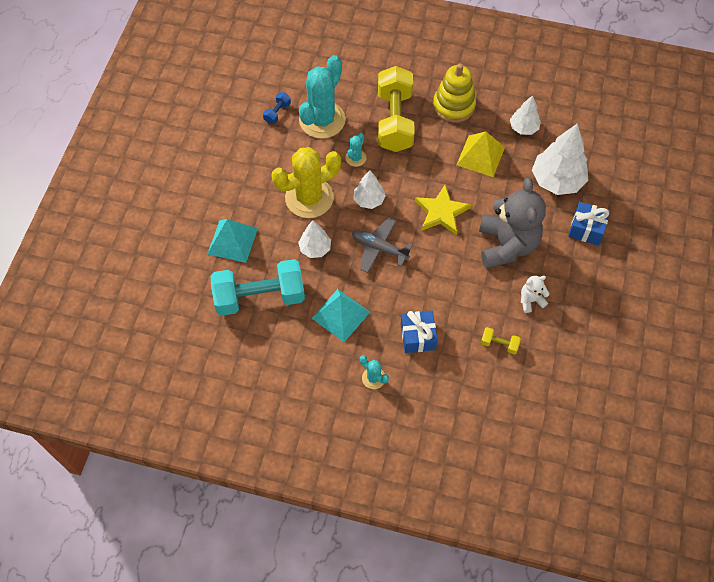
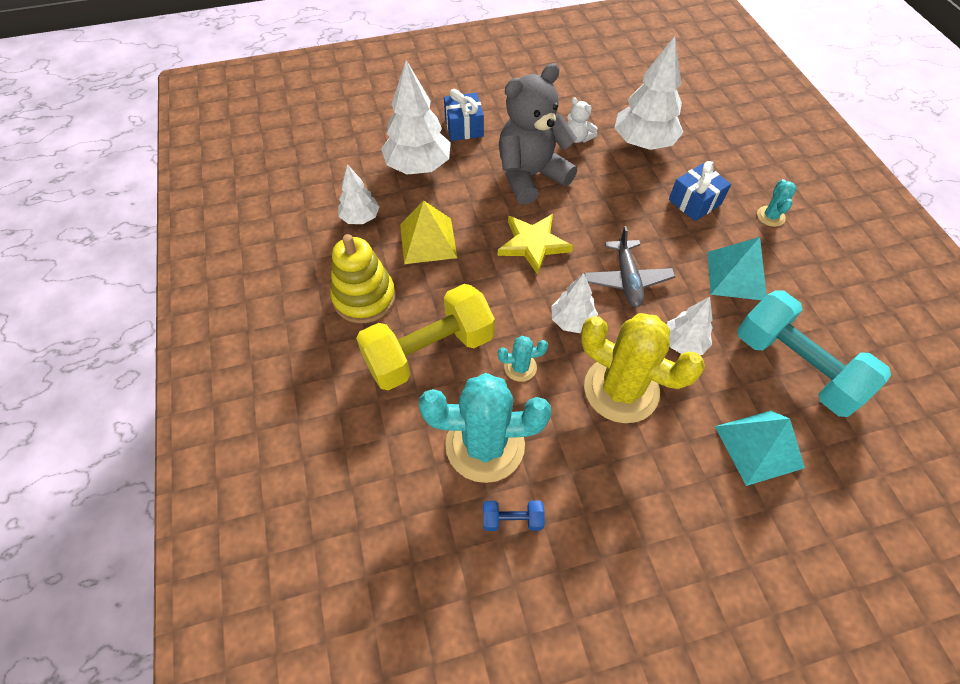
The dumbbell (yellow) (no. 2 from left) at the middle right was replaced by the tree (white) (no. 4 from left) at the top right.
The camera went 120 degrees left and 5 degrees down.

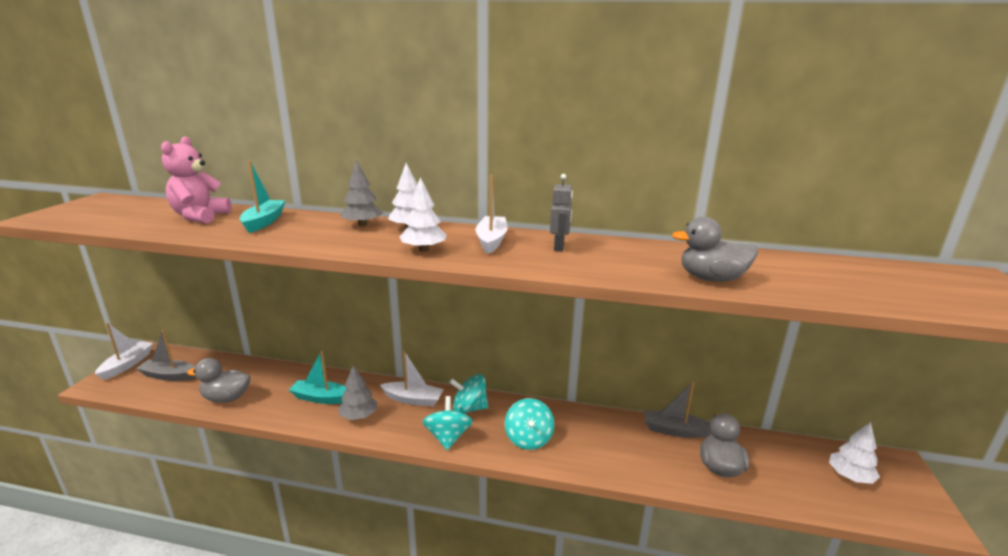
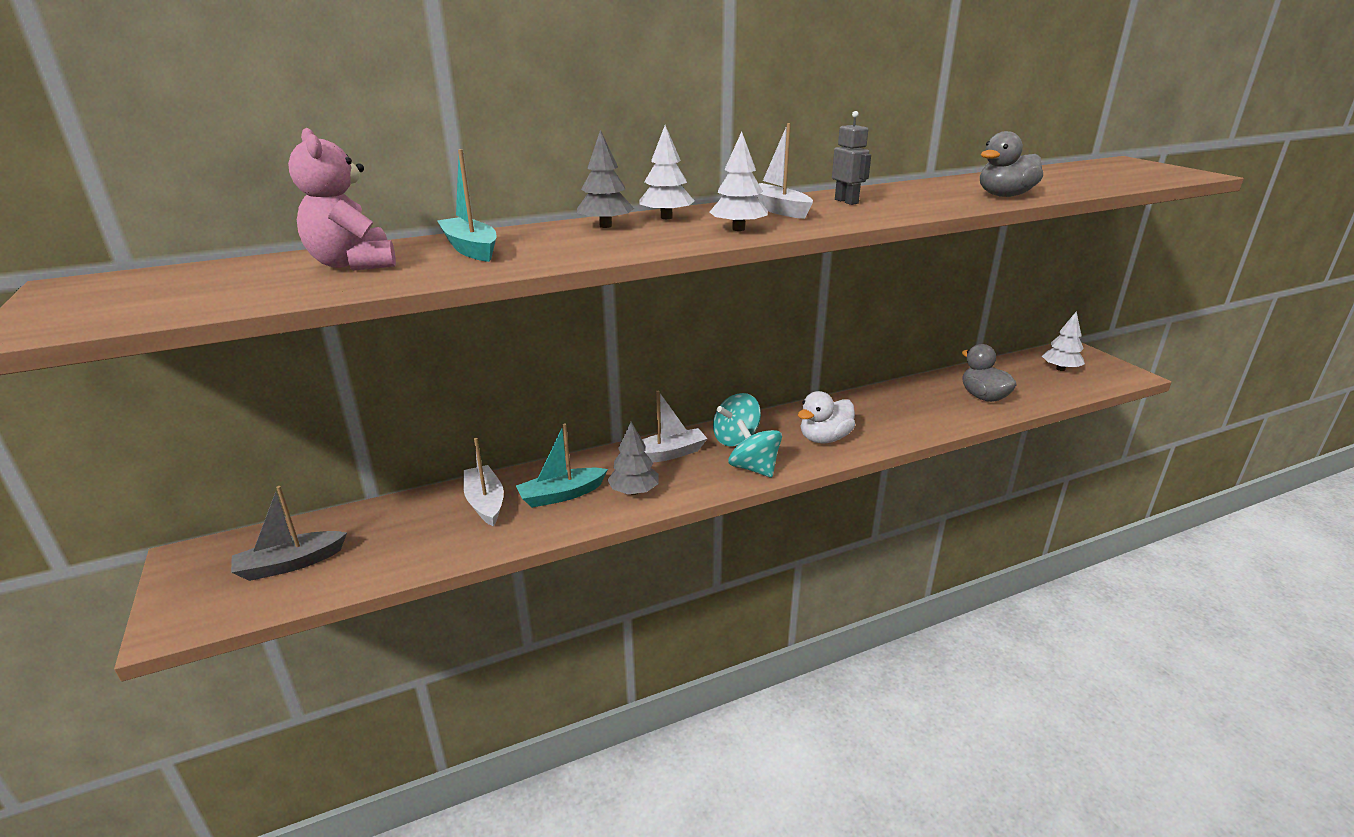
The boat (white) (no. 1 from left) moved from the middle left to the centre.
The spinning top (turquoise) (no. 3 from left) at the bottom centre was replaced by the duck (white) at the centre.
The duck (grey) (no. 1 from left) at the bottom left disappeared.
The boat (grey) (no. 2 from left) at the bottom right disappeared.
The camera went 35 degrees left and 5 degrees up.

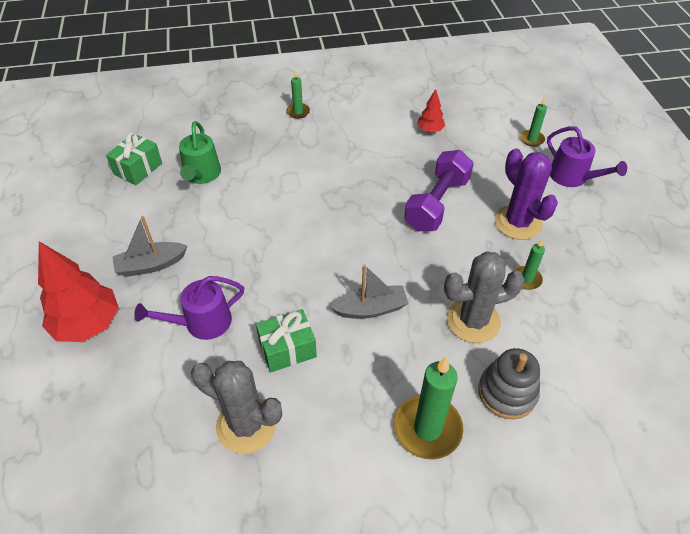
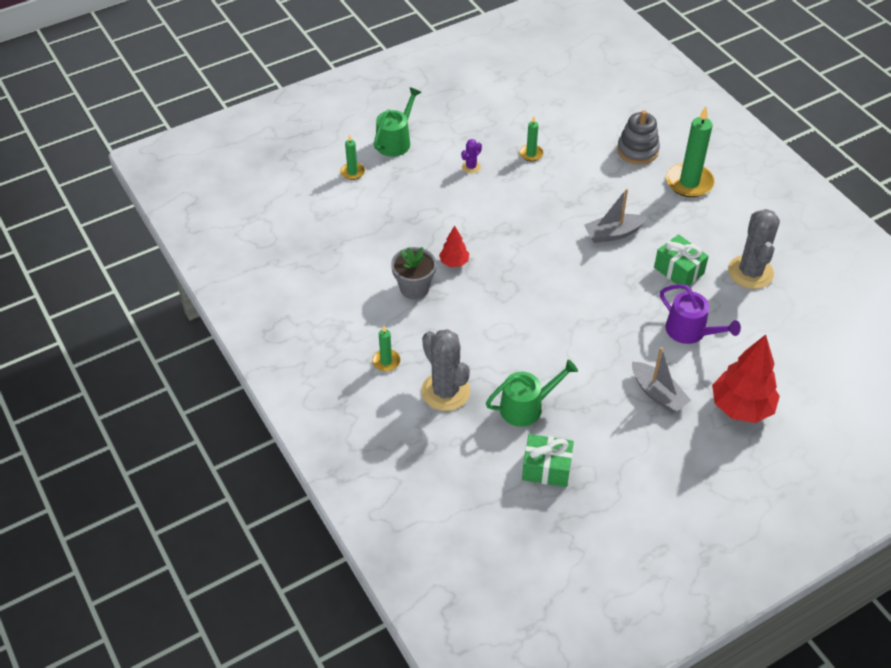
The watering can (purple) (no. 2 from left) at the top right became the watering can (green) (no. 1 from left) at the top centre.
The flower pot (grey) at the centre appeared.
The cactus (grey) (no. 2 from left in the first image) moved from the middle right to the centre.
The tree (red) (no. 2 from left in the first image) moved from the top centre to the centre.
The cactus (purple) at the middle right changed to 0.46 times the size.
The boat (grey) (no. 2 from left in the first image) at the centre turned 75 degrees counterclockwise.
The dumbbell (purple) at the centre disappeared.
The camera went 110 degrees left and 0 degrees up.

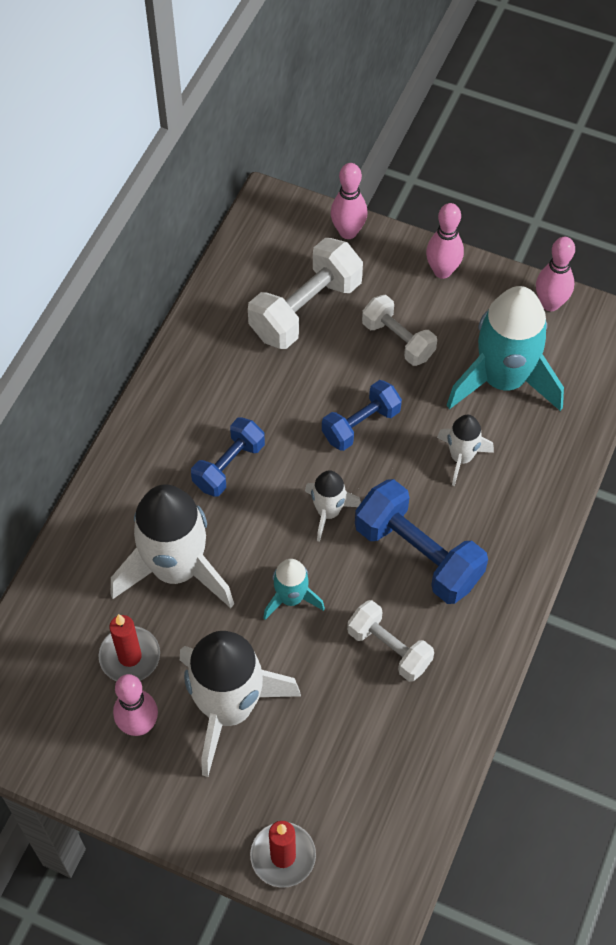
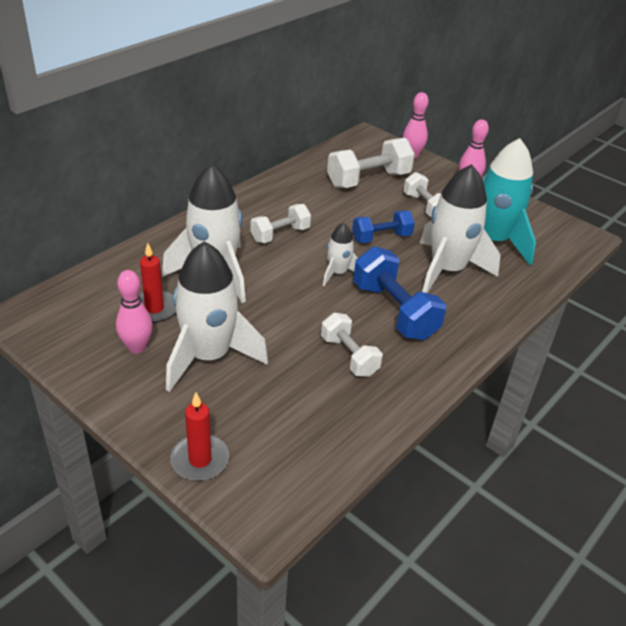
The dumbbell (blue) (no. 1 from left) at the centre became the dumbbell (white) (no. 1 from left) at the centre.
The rocket (white) (no. 4 from left) at the middle right changed to 2.01 times the size.
The rocket (turquoise) (no. 1 from left) at the centre disappeared.
The bowling pin (pink) (no. 4 from left) at the top right disappeared.
The camera went 15 degrees right and 20 degrees down.

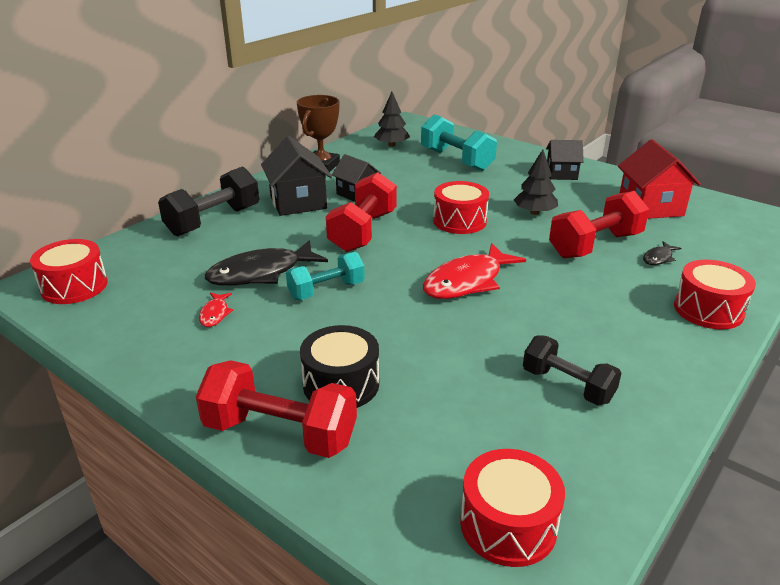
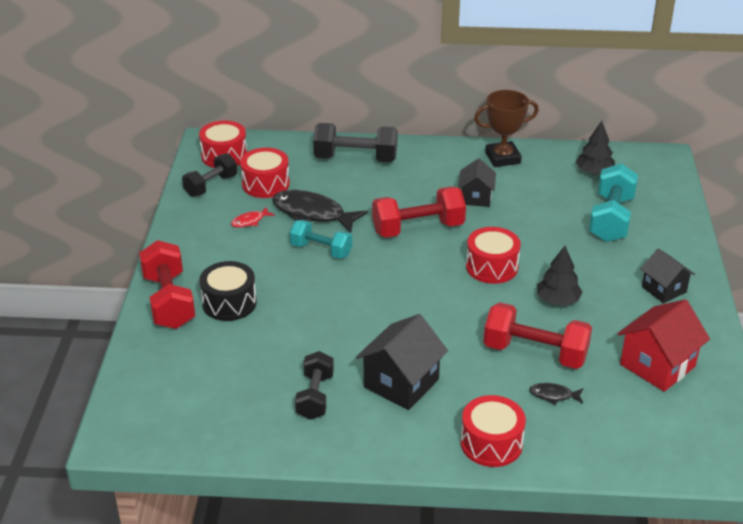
The dumbbell (black) (no. 1 from left) at the middle left appeared.
The drum (red) (no. 3 from left in the first image) moved from the bottom centre to the top centre.
The house (black) (no. 1 from left) moved from the top centre to the bottom centre.
The fish (red) (no. 2 from left) at the centre disappeared.
The camera went 55 degrees right and 5 degrees up.

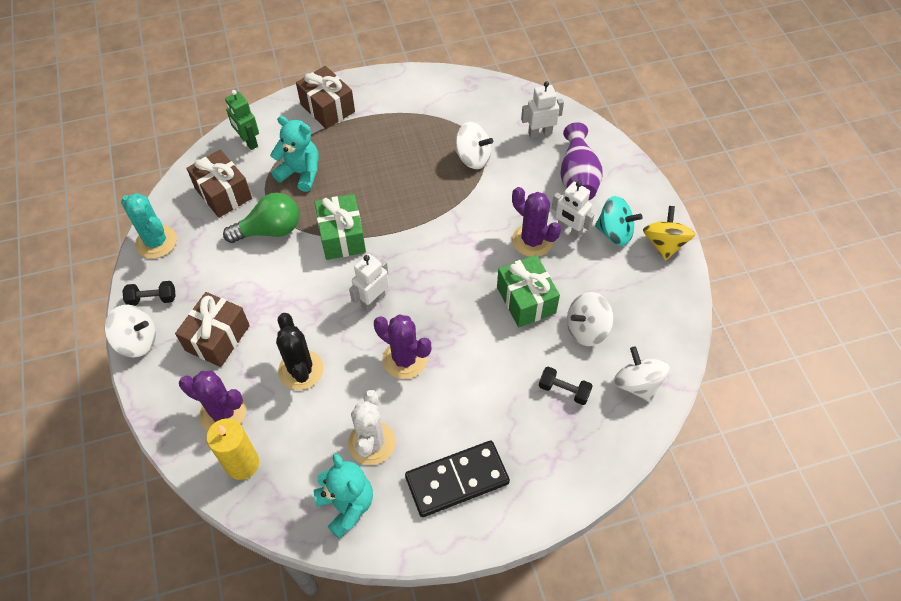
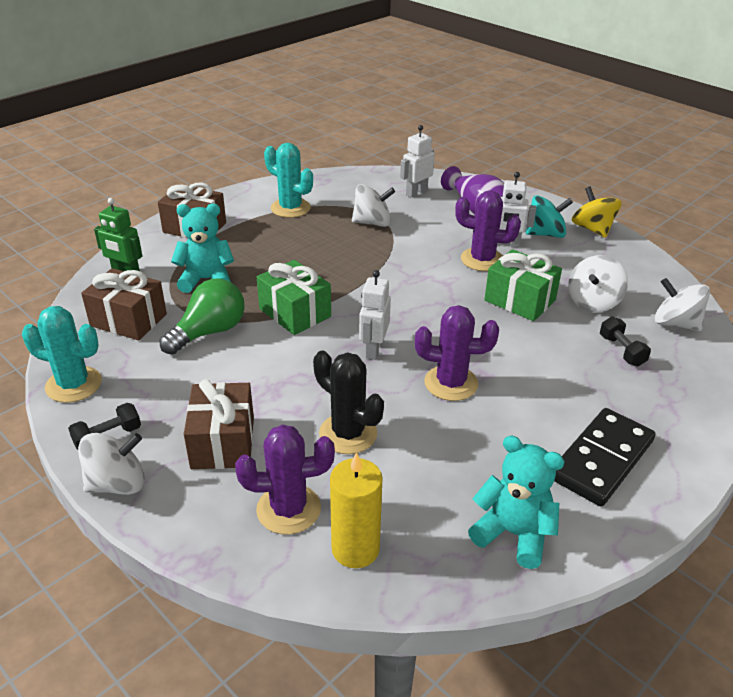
The cactus (turquoise) (no. 2 from left) at the top centre appeared.
The dumbbell (black) (no. 2 from left) at the centre turned 75 degrees clockwise.
The cactus (white) at the bottom centre disappeared.
The camera went 30 degrees left and 20 degrees down.

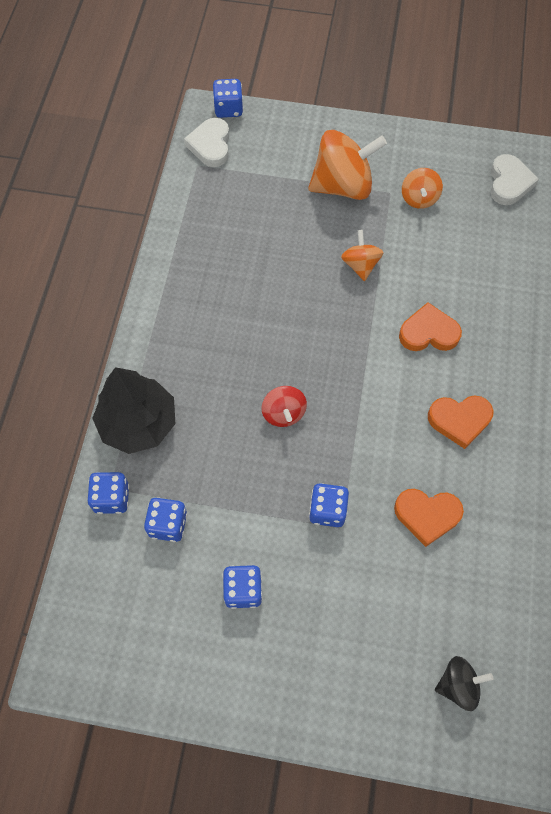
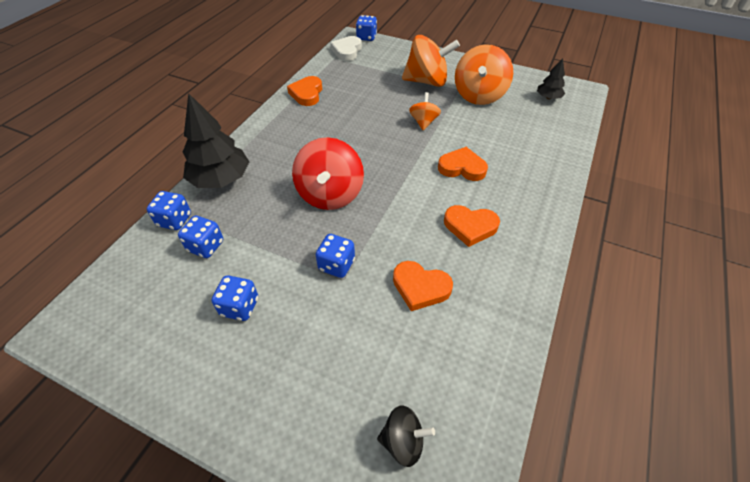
The heart (orange) (no. 1 from left) at the top centre appeared.
The spinning top (red) at the centre changed to 1.88 times the size.
The spinning top (orange) (no. 3 from left) at the top right changed to 1.88 times the size.
The heart (white) (no. 2 from left) at the top right was replaced by the tree (black) (no. 2 from left) at the top right.
The camera went 15 degrees right and 15 degrees down.

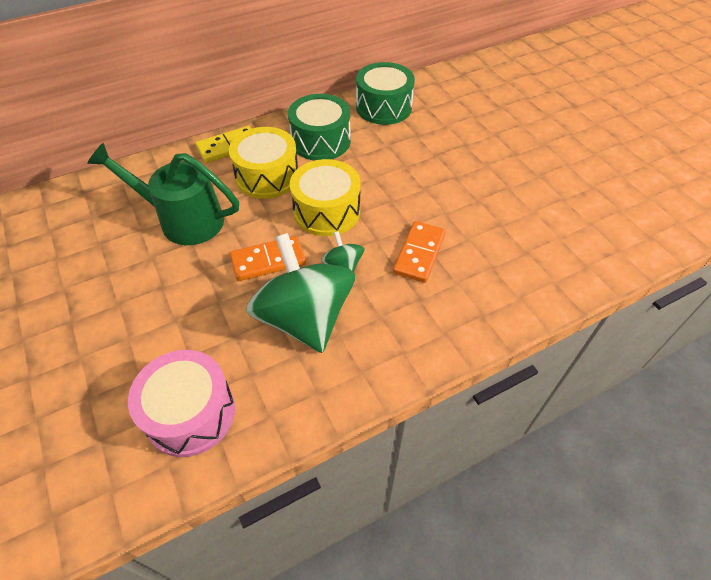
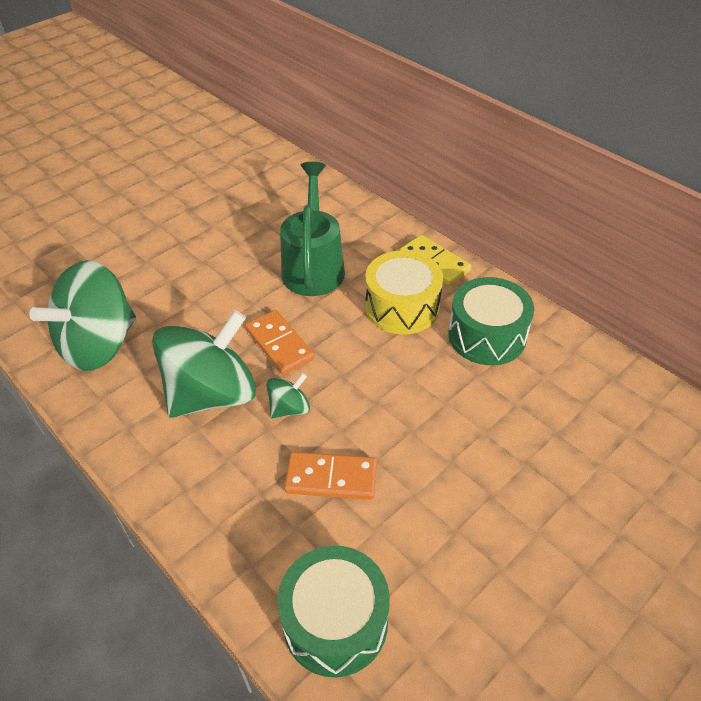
The drum (pink) at the bottom left was replaced by the spinning top (green) (no. 1 from left) at the middle left.
The drum (green) (no. 2 from left in the first image) moved from the top centre to the bottom centre.
The drum (yellow) (no. 2 from left) at the centre disappeared.
The camera went 75 degrees right and 5 degrees down.

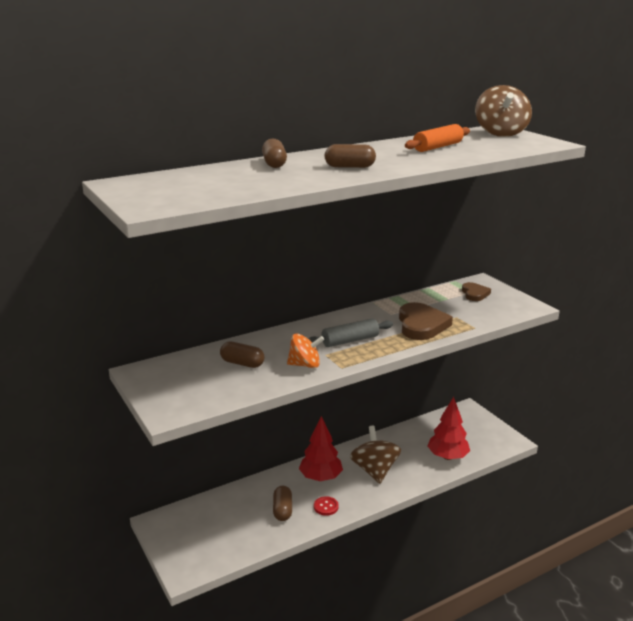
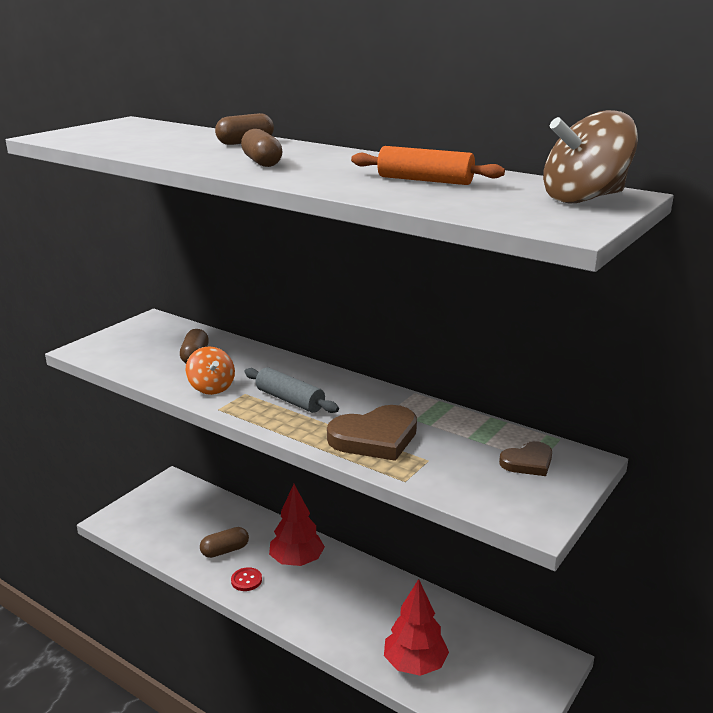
The spinning top (brown) (no. 1 from left) at the bottom centre disappeared.
The camera went 65 degrees right and 0 degrees up.

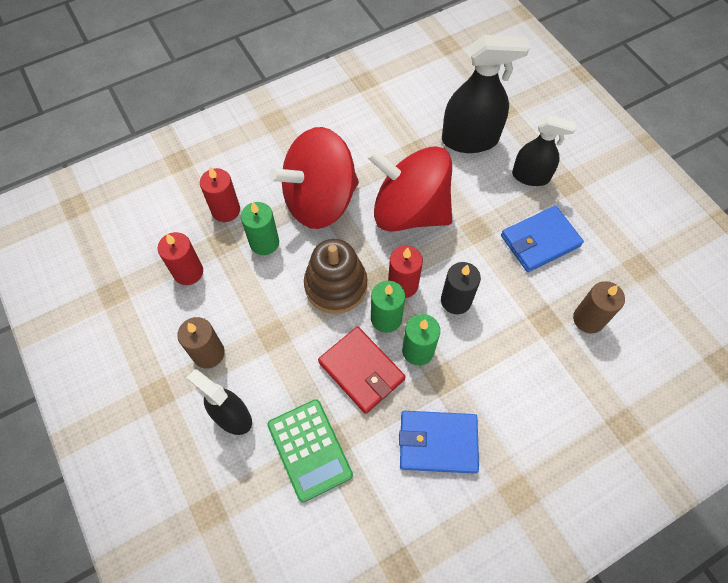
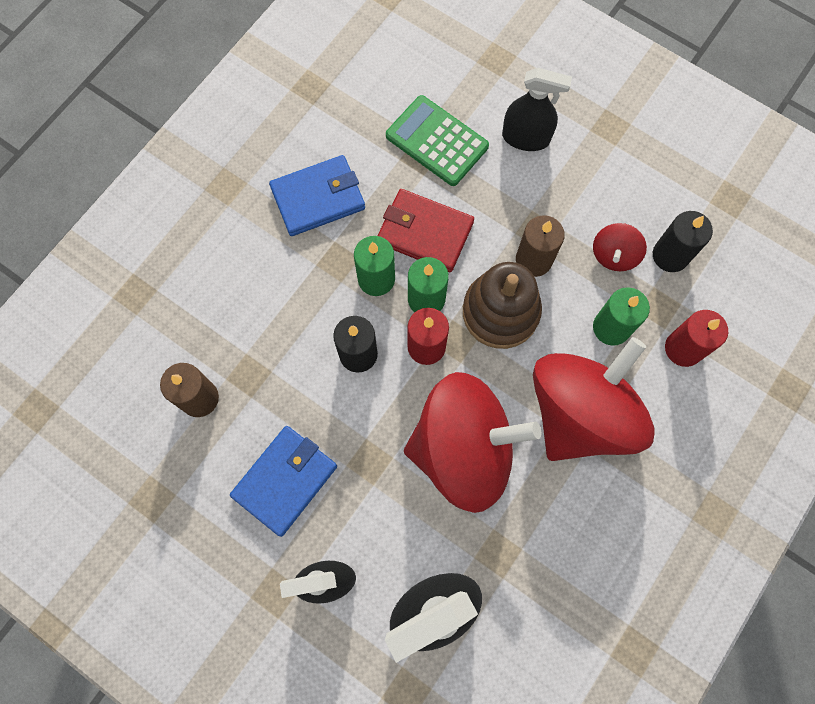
The candle (brown) (no. 1 from left in the first image) moved from the middle left to the centre.
The spinning top (red) (no. 3 from left) at the middle right appeared.
The candle (red) (no. 1 from left) at the middle left became the candle (black) (no. 2 from left) at the middle right.
The camera went 155 degrees right and 10 degrees up.

